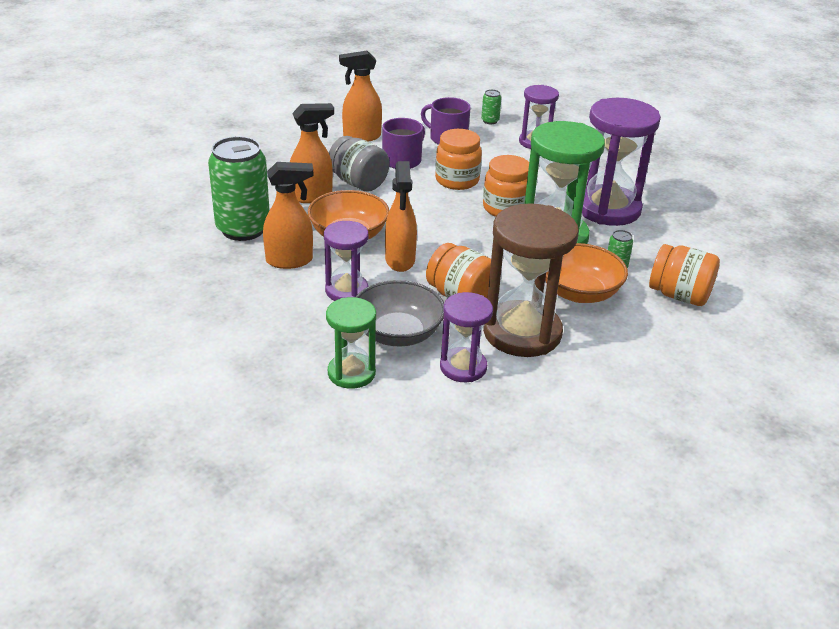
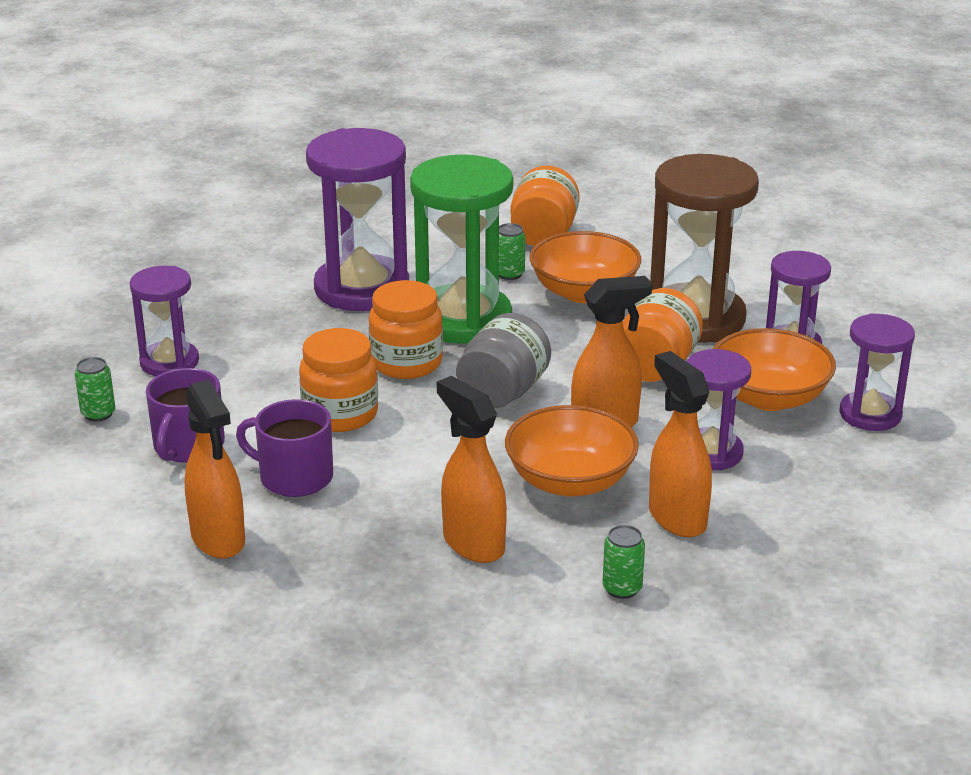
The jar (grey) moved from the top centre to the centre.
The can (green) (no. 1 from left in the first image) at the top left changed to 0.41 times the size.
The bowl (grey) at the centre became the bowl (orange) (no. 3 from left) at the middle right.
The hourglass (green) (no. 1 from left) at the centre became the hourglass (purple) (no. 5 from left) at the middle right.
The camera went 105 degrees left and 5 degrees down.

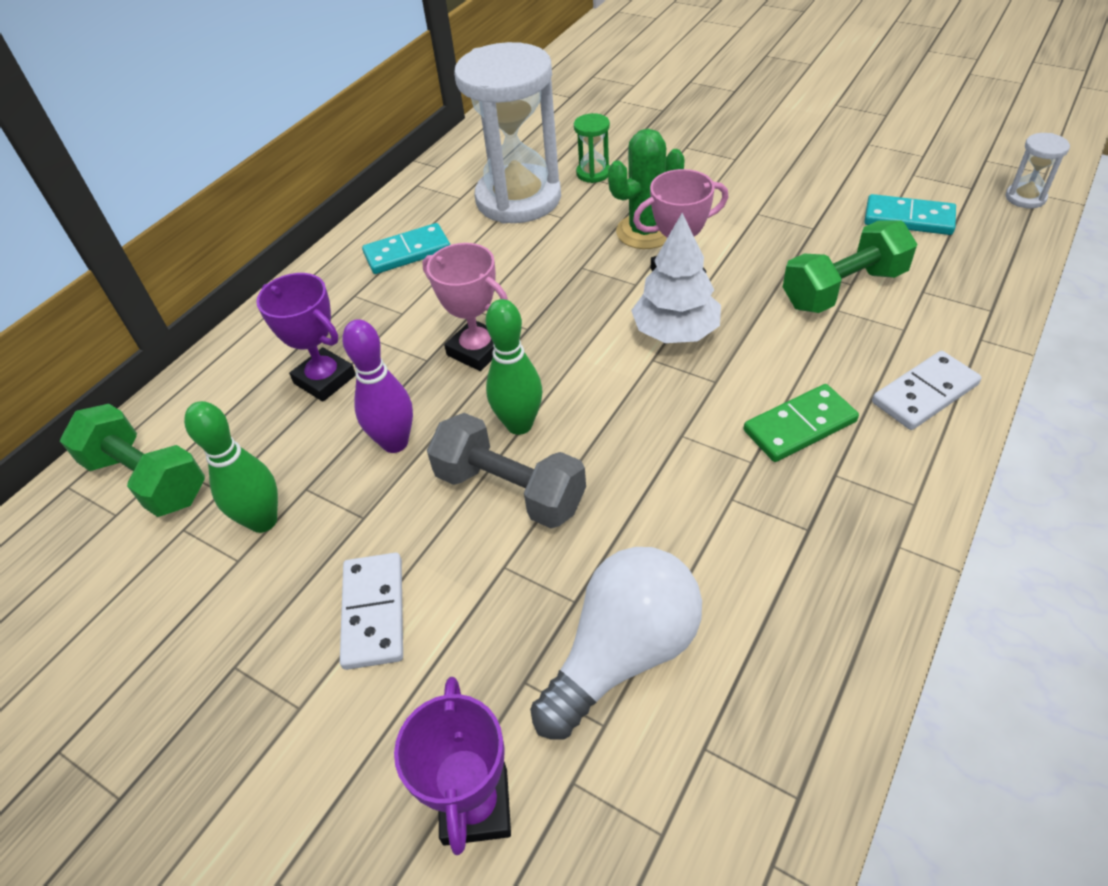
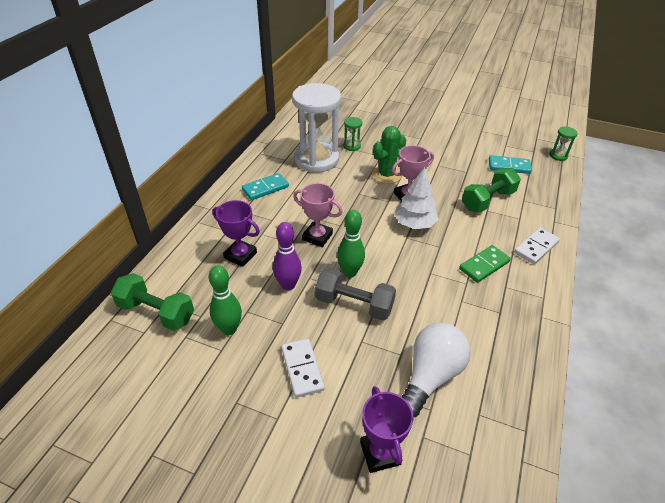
The hourglass (white) (no. 2 from left) at the top right became the hourglass (green) (no. 2 from left) at the top right.
The camera went 15 degrees left and 5 degrees down.

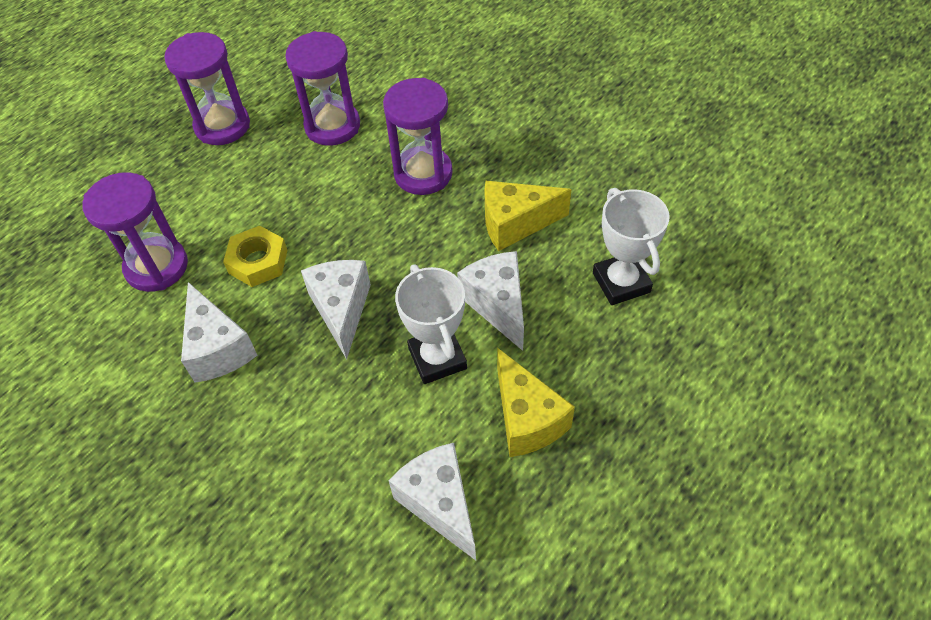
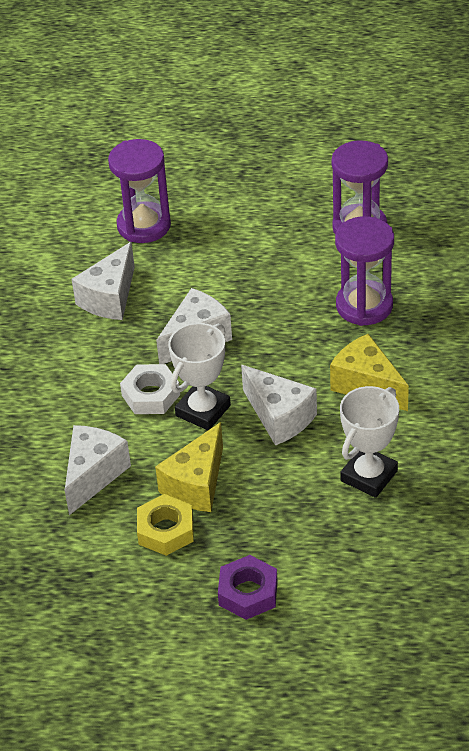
The nut (white) at the middle left appeared.
The nut (yellow) moved from the middle left to the bottom centre.
The nut (purple) at the bottom centre appeared.
The cheese (white) (no. 4 from left) at the centre turned 105 degrees clockwise.
The hourglass (purple) (no. 2 from left) at the top left disappeared.
The camera went 55 degrees right and 10 degrees down.

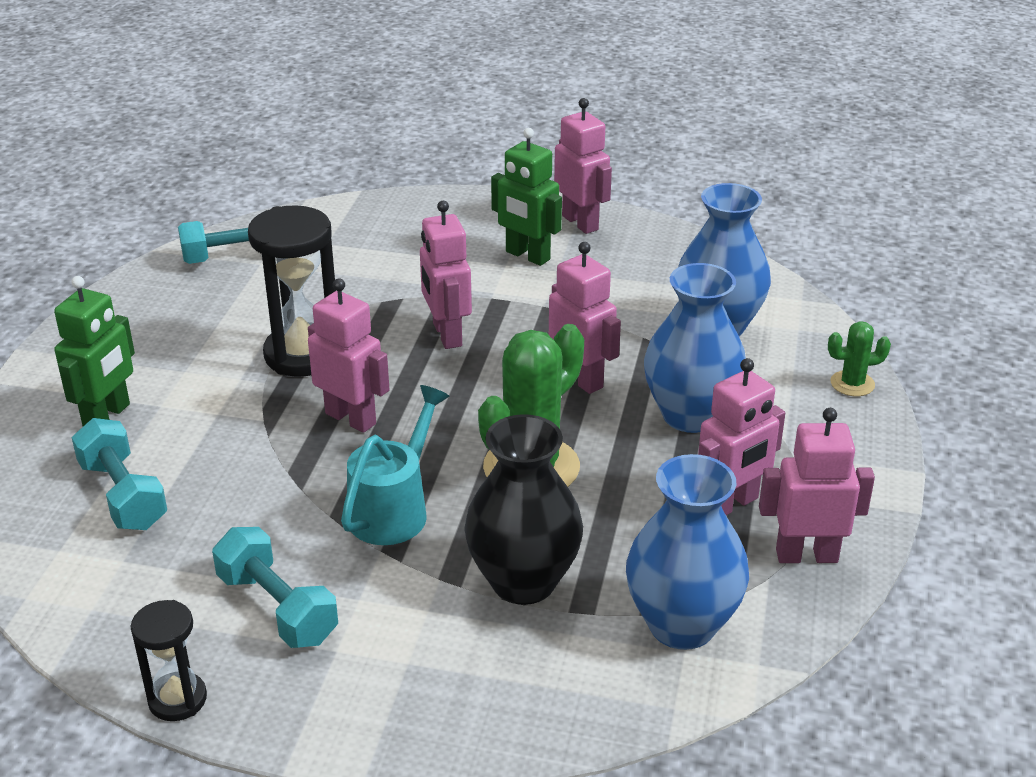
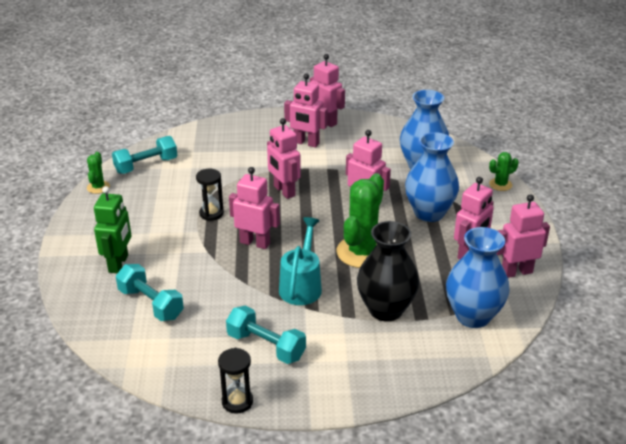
The cactus (green) (no. 1 from left) at the middle left appeared.
The hourglass (black) (no. 2 from left in the first image) at the middle left changed to 0.56 times the size.
The robot (green) (no. 2 from left) at the top centre became the robot (pink) (no. 3 from left) at the top centre.
The camera went 15 degrees left and 0 degrees up.

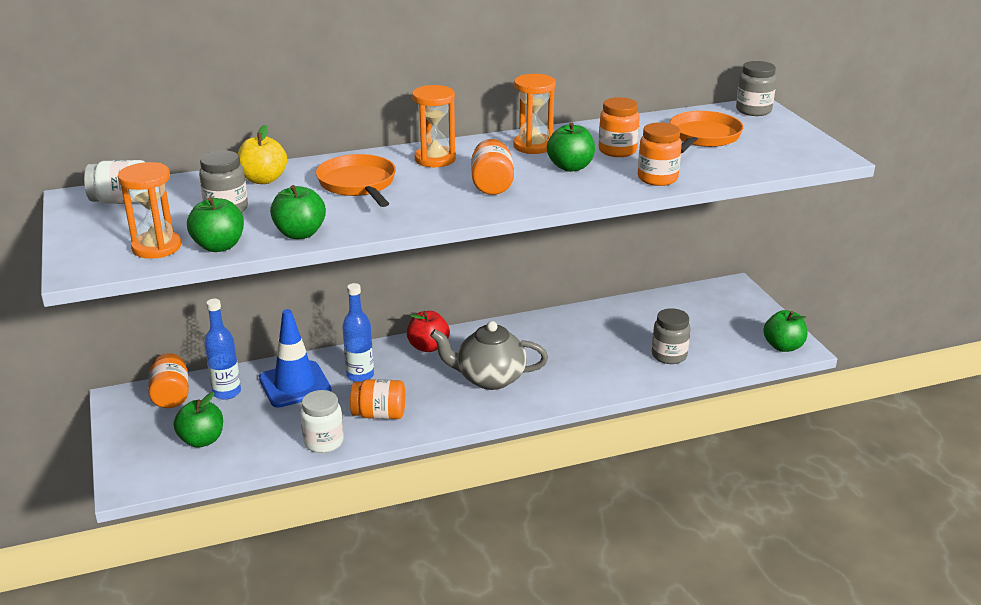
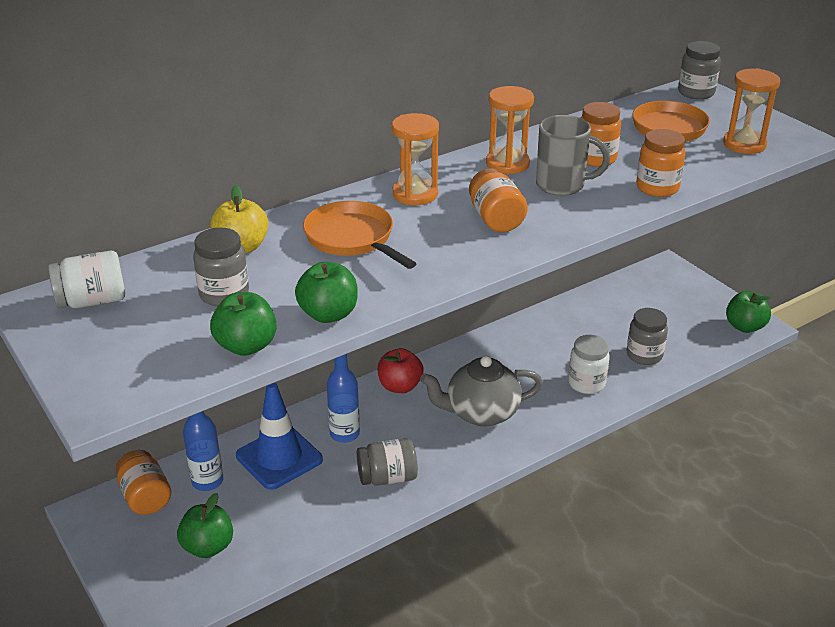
The jar (orange) (no. 2 from left) at the centre became the jar (grey) (no. 2 from left) at the bottom centre.
The apple (green) (no. 4 from left) at the top centre was replaced by the mug (grey) at the top right.
The jar (white) (no. 2 from left) moved from the bottom left to the middle right.
The hourglass (orange) (no. 1 from left in the first image) moved from the middle left to the top right.
The camera went 15 degrees left and 5 degrees up.

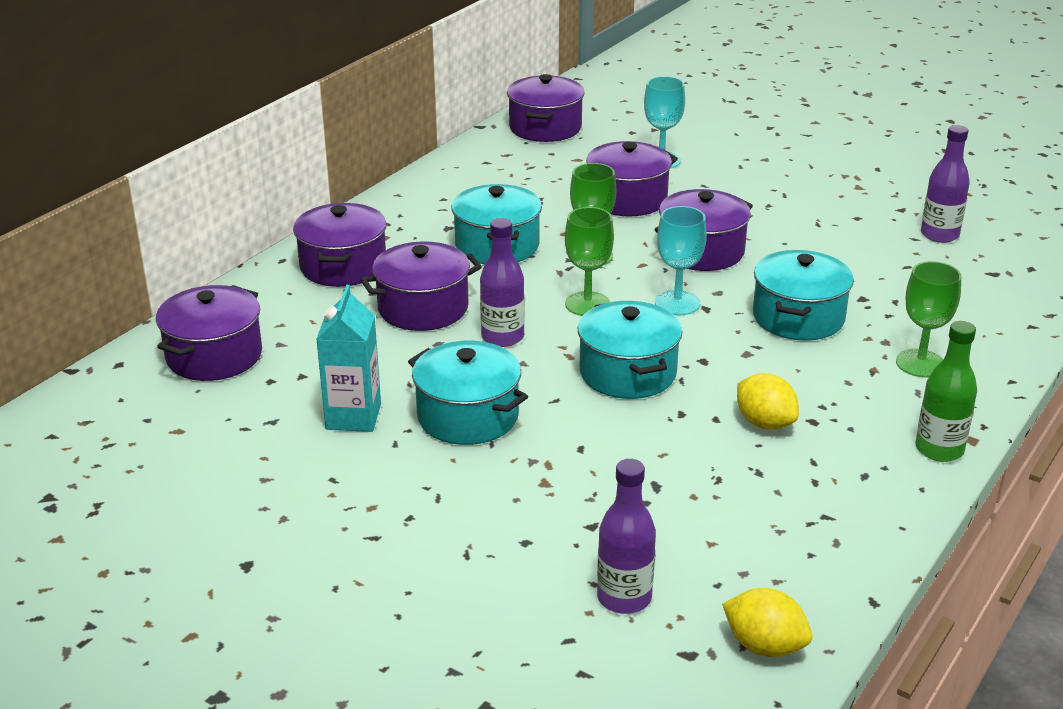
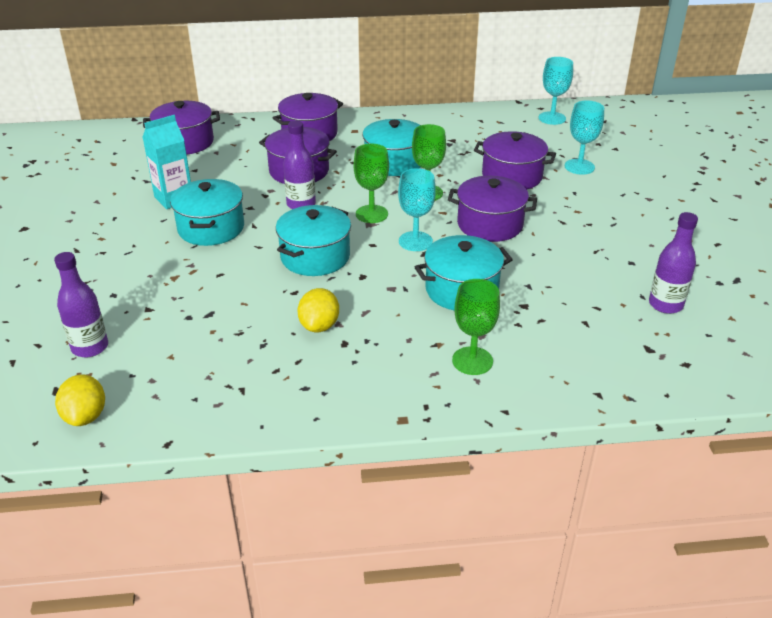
The pot (purple) (no. 4 from left) at the top centre was replaced by the goblet (turquoise) (no. 2 from left) at the top right.
The bottle (green) at the middle right disappeared.
The camera went 50 degrees right and 5 degrees up.

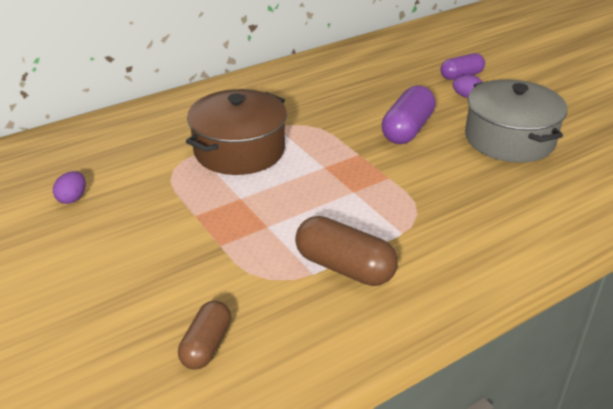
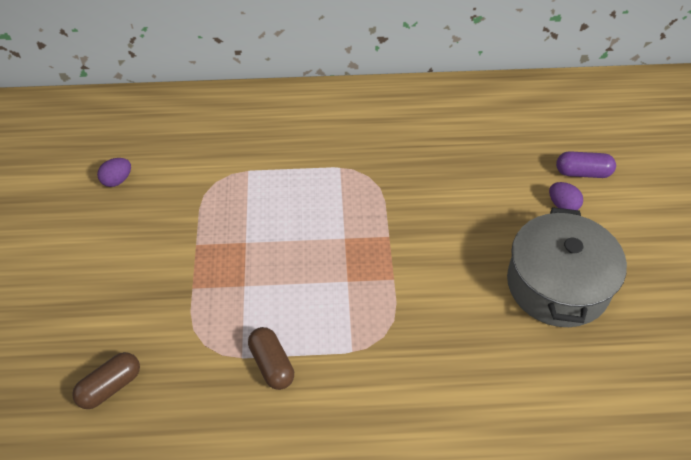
The capsule (brown) (no. 2 from left) at the centre changed to 0.65 times the size.
The pot (brown) at the top centre disappeared.
The capsule (purple) (no. 1 from left) at the top right disappeared.
The camera went 30 degrees right and 15 degrees up.

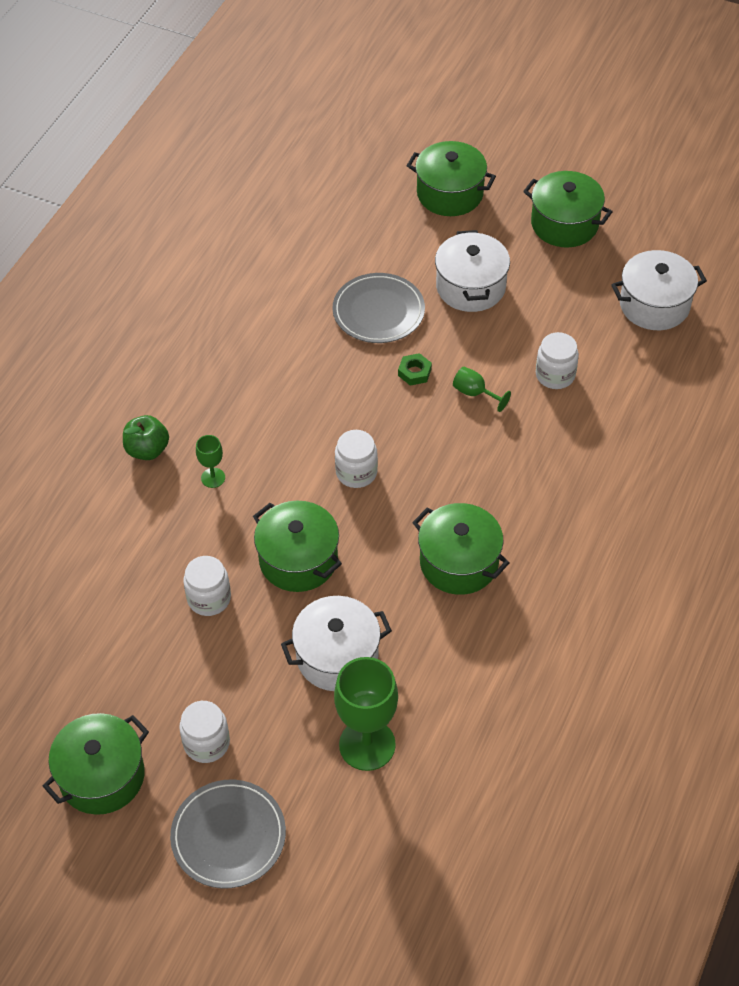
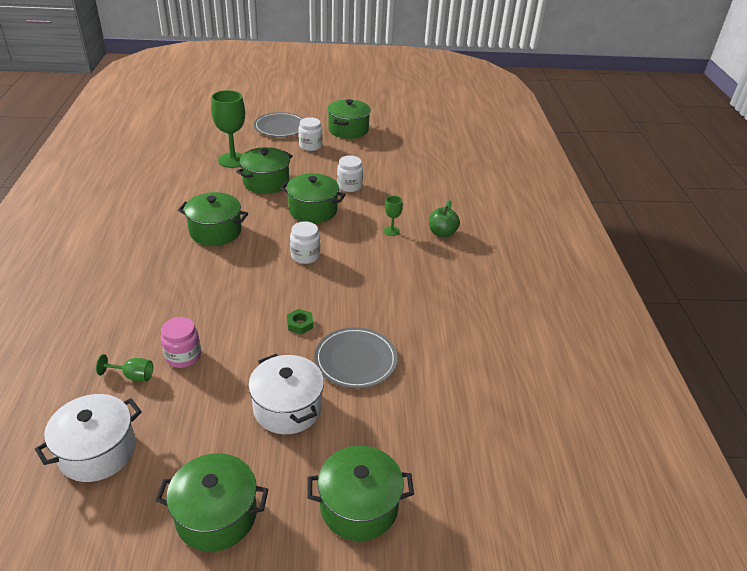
The goblet (green) (no. 3 from left in the first image) moved from the centre to the middle left.
The jar (white) (no. 4 from left) at the middle right became the jar (pink) at the middle left.
The pot (white) (no. 1 from left) at the centre became the pot (green) (no. 3 from left) at the top centre.
The camera went 150 degrees right and 15 degrees down.

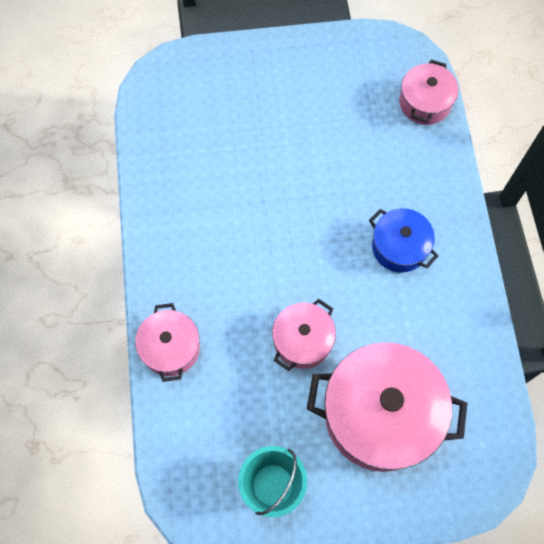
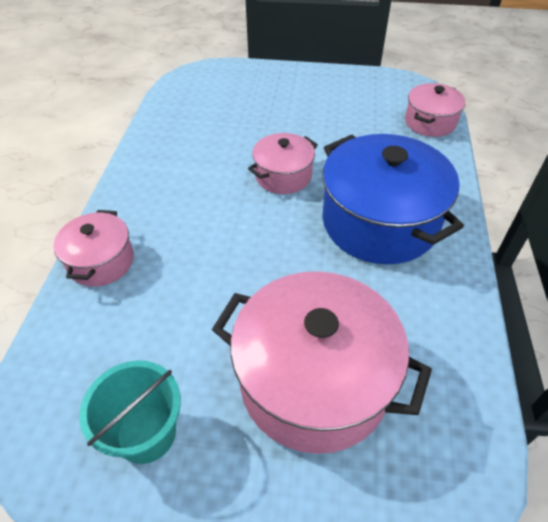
The pot (pink) (no. 2 from left) moved from the centre to the top centre.
The pot (blue) at the middle right changed to 1.87 times the size.
The camera went 15 degrees right and 20 degrees down.

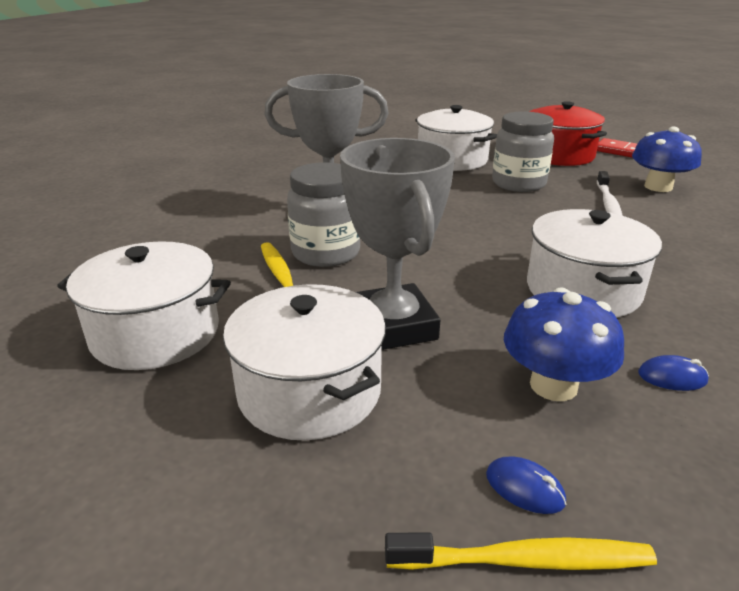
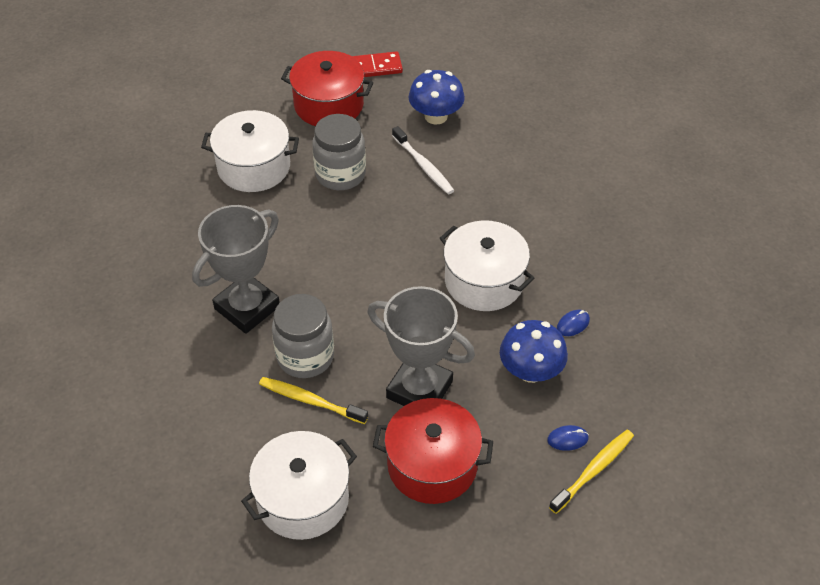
The pot (white) (no. 2 from left) at the centre became the pot (red) (no. 2 from left) at the bottom centre.
The camera went 45 degrees left and 20 degrees up.

